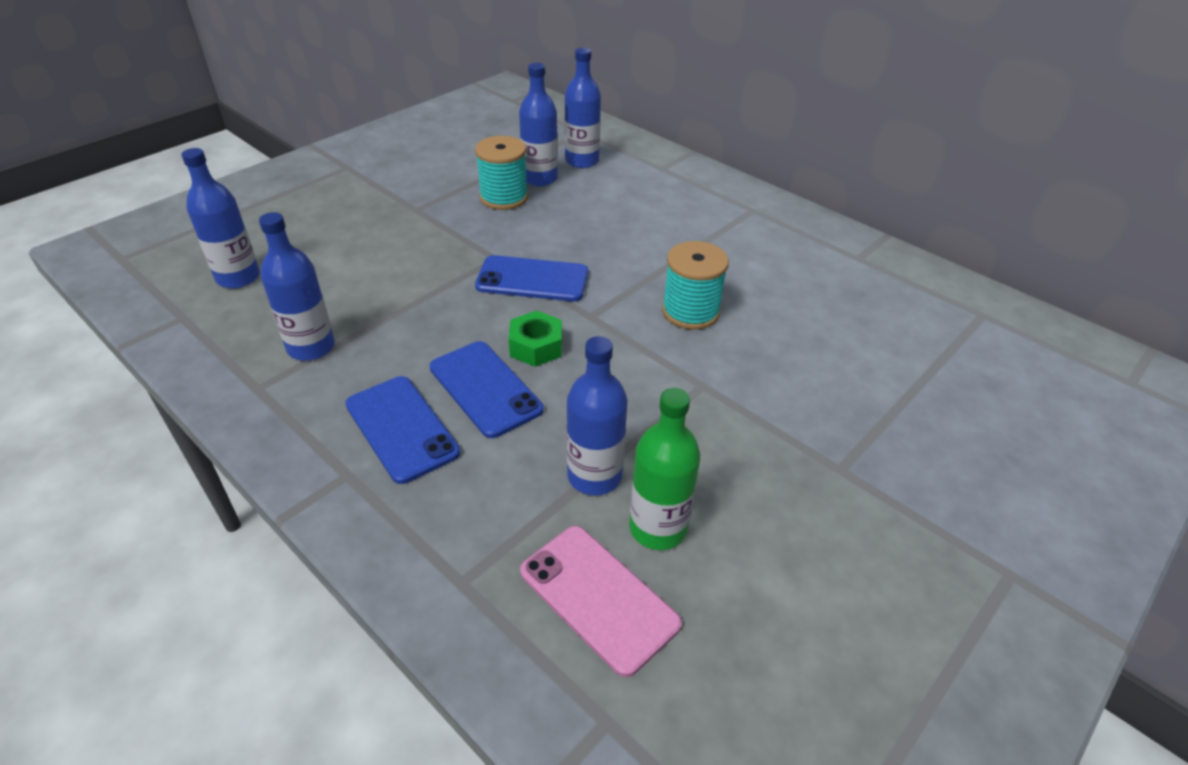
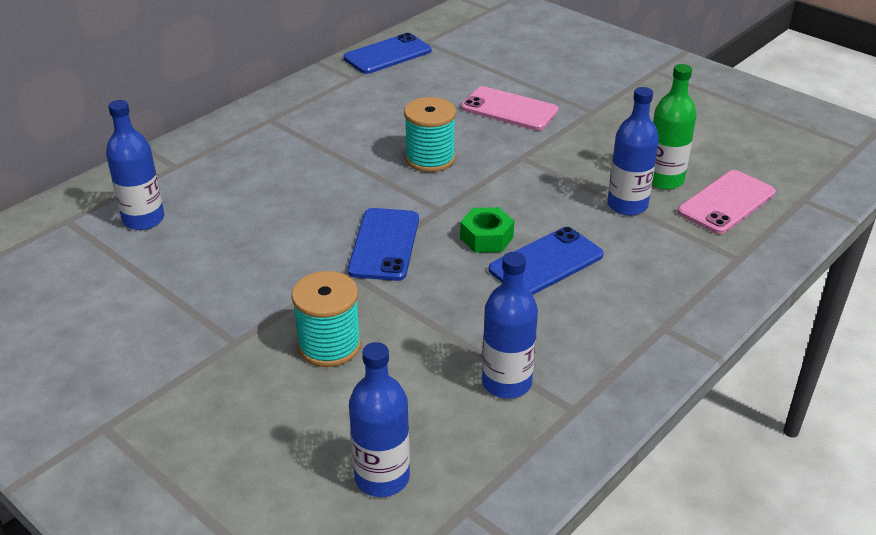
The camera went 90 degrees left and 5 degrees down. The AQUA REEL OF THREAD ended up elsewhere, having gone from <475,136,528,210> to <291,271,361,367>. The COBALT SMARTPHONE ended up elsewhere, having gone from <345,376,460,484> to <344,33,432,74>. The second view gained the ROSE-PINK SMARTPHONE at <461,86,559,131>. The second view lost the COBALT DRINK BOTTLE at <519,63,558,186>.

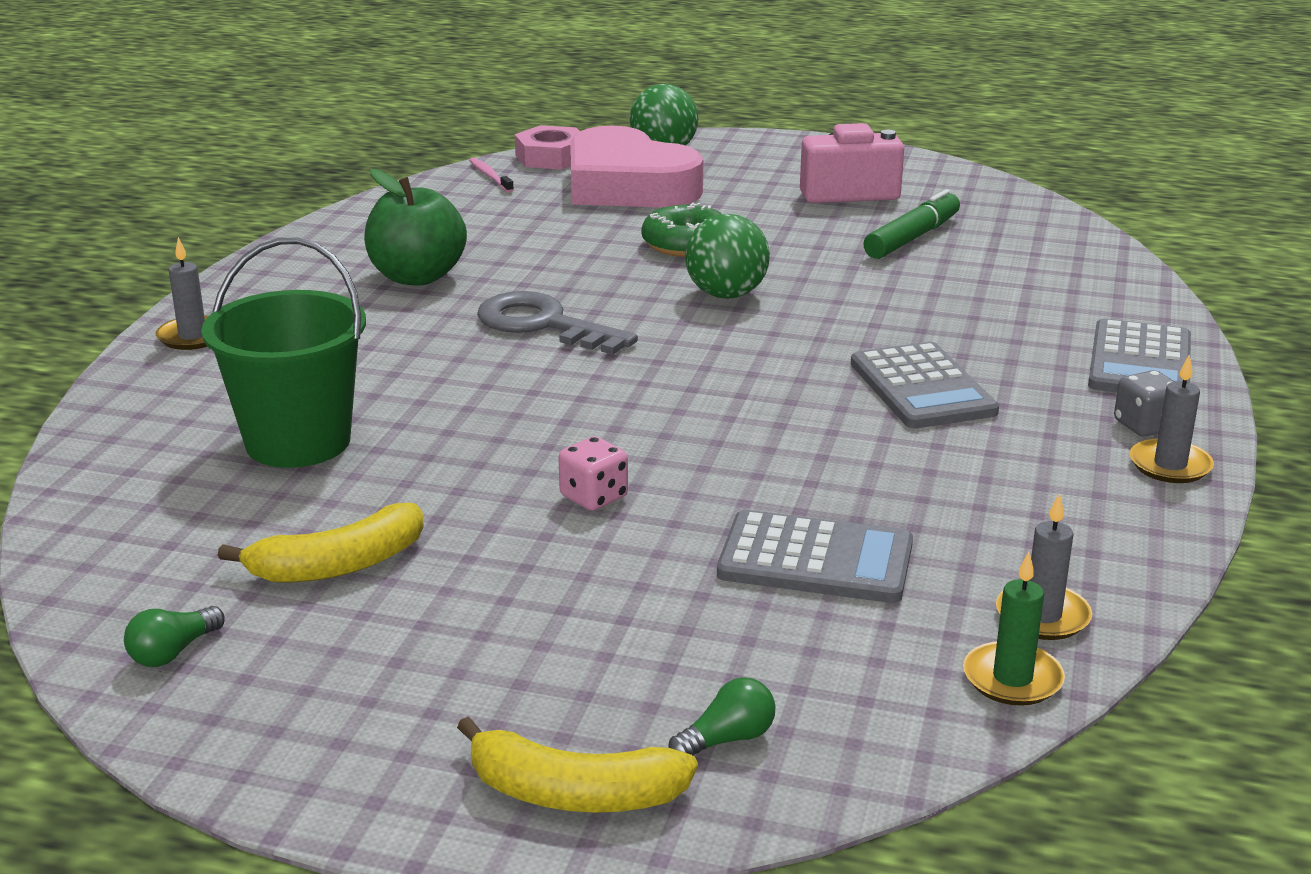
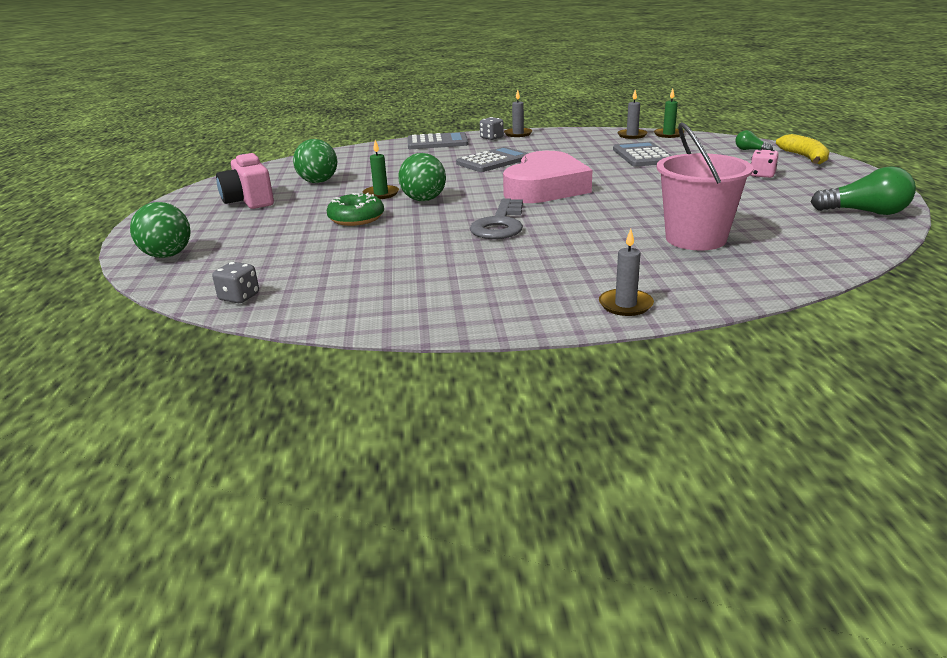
The camera went 110 degrees left and 0 degrees up. Where the ROSE-PINK TOOTH BRUSH stood at <469,157,514,193>, the GREY GAME DIE came to stand at <212,262,259,303>. Where the GREEN FELT PEN stood at <863,189,960,259>, the GREEN PLAY BALL came to stand at <293,139,337,183>. The second view gained the GREEN CANDLE at <363,140,399,199>. The ROSE-PINK HEART SHAPE ended up elsewhere, having gone from <570,126,703,207> to <503,151,592,203>. What was the GREEN PAIL at <201,238,366,468> turned into the ROSE-PINK PAIL at <656,122,753,250>. The ROSE-PINK GAME DIE ended up elsewhere, having gone from <558,436,628,511> to <751,149,779,178>. The size of the GREEN BULB at <124,606,225,667> changed by a factor of 1.88. The second view lost the BRIGHT YELLOW BANANA at <218,503,424,583>. The second view lost the GREEN APPLE FRUIT at <364,169,467,286>. The second view lost the ROSE-PINK NUT at <515,125,580,170>.

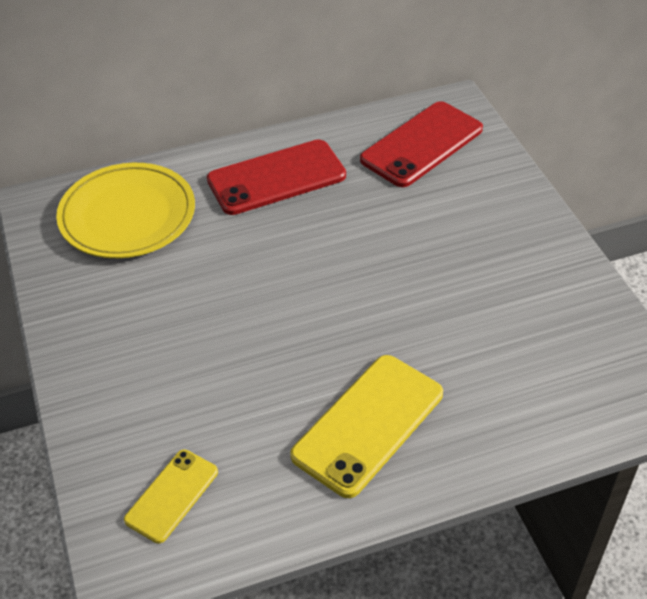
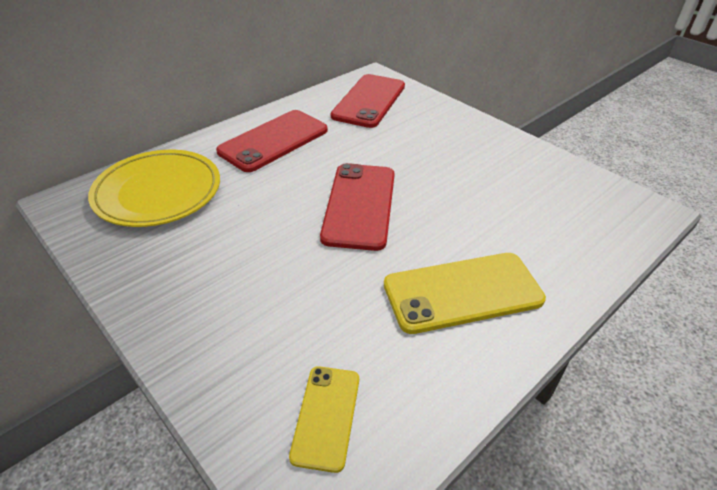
The camera went 25 degrees left and 5 degrees down. The second view gained the SCARLET SMARTPHONE at <320,163,395,251>. The BRIGHT YELLOW SMARTPHONE at <290,355,443,498> ended up facing another way, 60 degrees clockwise from before.

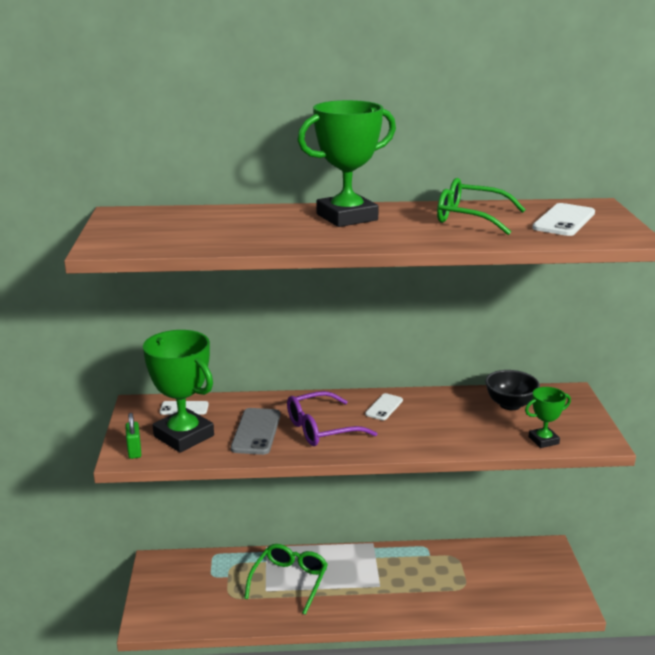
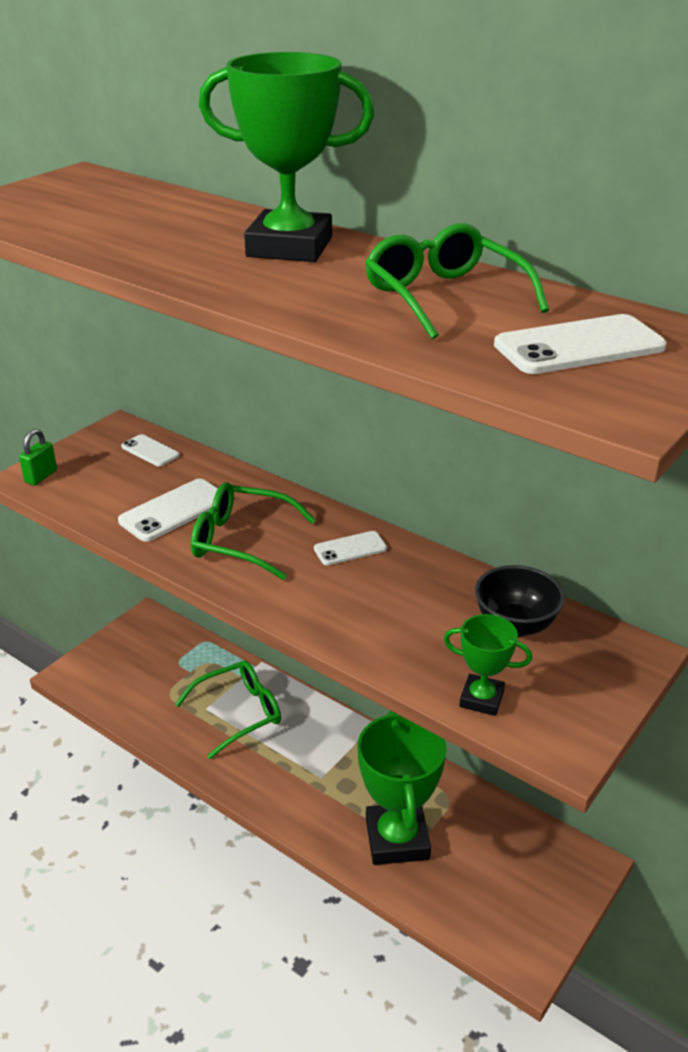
The camera went 40 degrees right and 10 degrees up. What was the GREY SMARTPHONE at <231,408,281,455> turned into the WHITE SMARTPHONE at <118,479,218,542>. What was the ROYAL PURPLE GLASSES at <287,391,378,446> turned into the GREEN GLASSES at <191,482,316,580>. The GREEN PRIZE CUP ended up elsewhere, having gone from <143,330,214,452> to <358,711,446,865>.

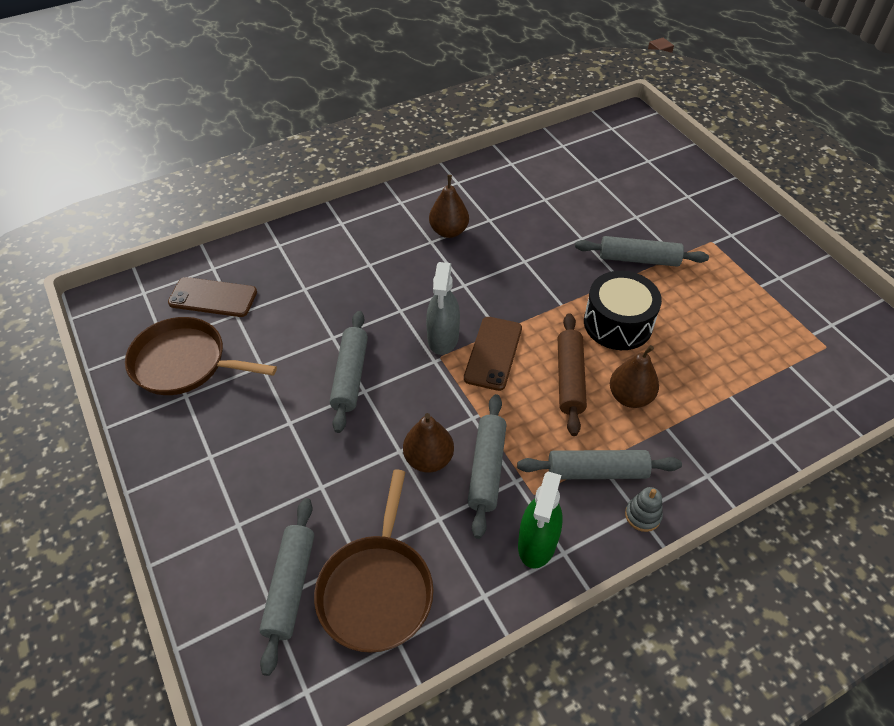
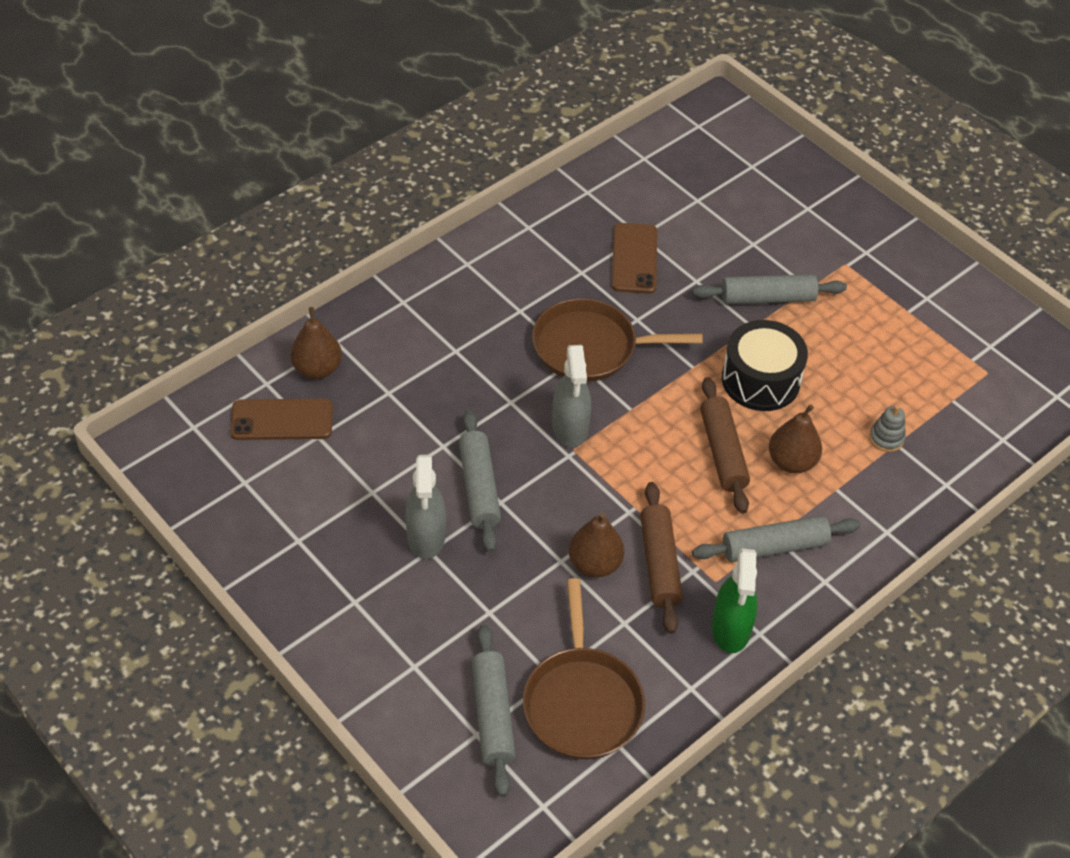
The camera went 15 degrees left and 0 degrees up. The RUSSET TOY PEAR ended up elsewhere, having gone from <429,175,469,238> to <290,307,342,379>. The second view gained the GREY SPRAY BOTTLE at <405,455,446,559>. The RUSSET SKILLET ended up elsewhere, having gone from <125,317,277,395> to <532,298,703,382>. The RUSSET SMARTPHONE ended up elsewhere, having gone from <464,317,522,391> to <612,223,657,294>. What was the GREY PASTRY ROLLER at <467,394,506,539> turned into the RUSSET PASTRY ROLLER at <640,482,683,634>. The GREY STACKING TOY ended up elsewhere, having gone from <625,487,663,532> to <869,405,906,452>.

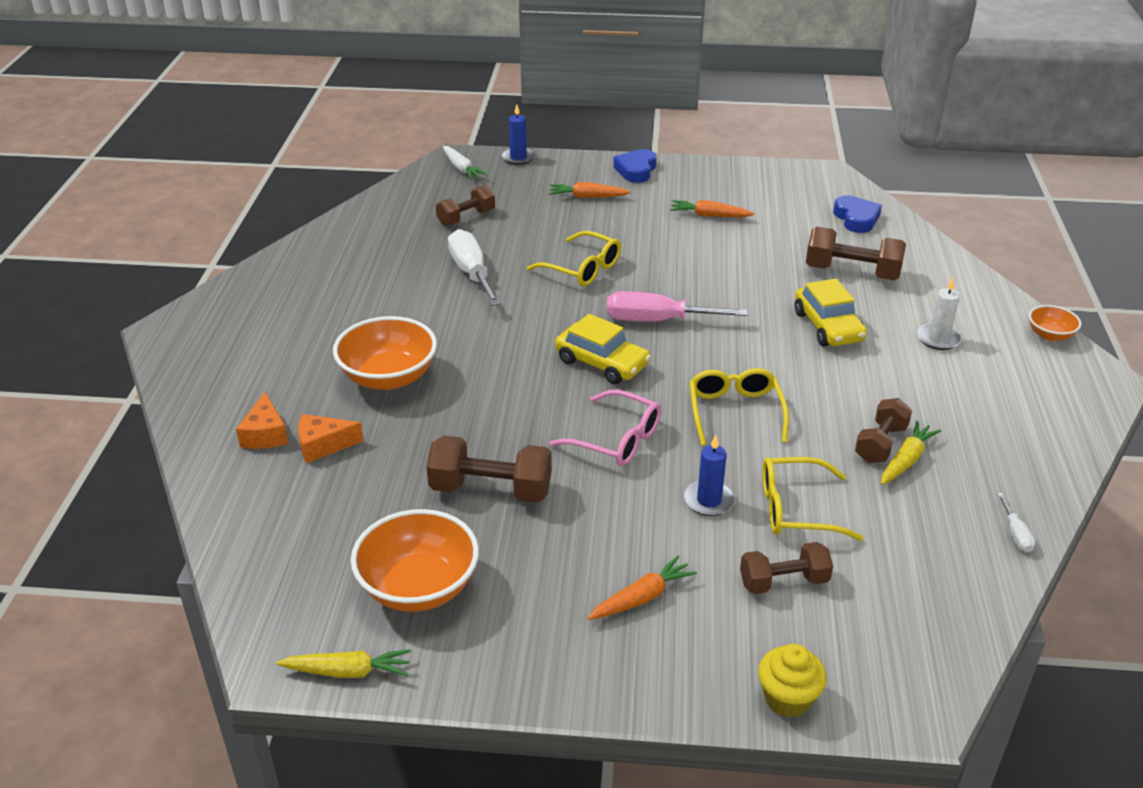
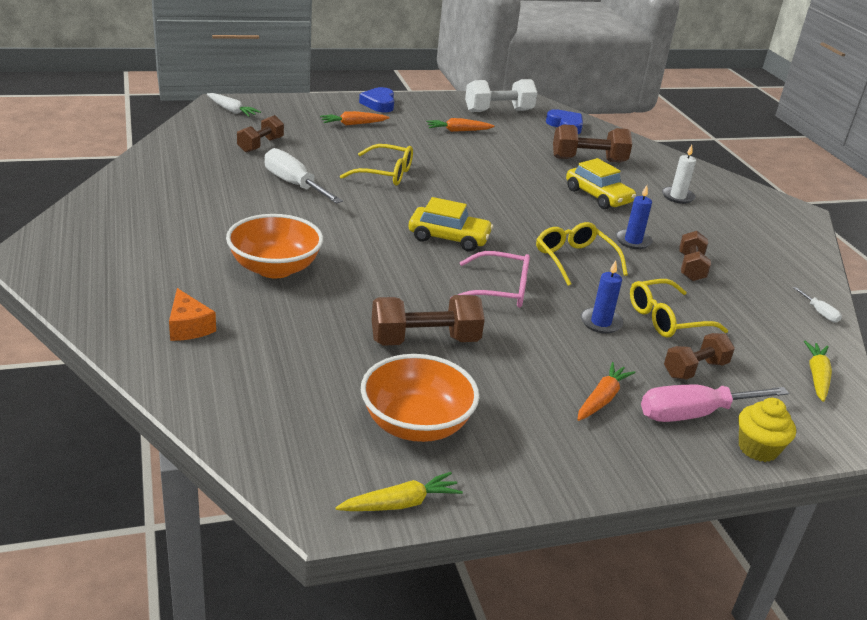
The camera went 25 degrees left and 5 degrees down. The second view gained the WHITE DUMBBELL at <465,79,537,112>. The COBALT CANDLE ended up elsewhere, having gone from <501,104,536,165> to <616,185,653,249>. The ROSE-PINK HAND SCREWDRIVER ended up elsewhere, having gone from <607,291,748,322> to <641,385,789,422>. The BRIGHT YELLOW TOY CARROT ended up elsewhere, having gone from <881,420,941,485> to <804,341,832,402>. The second view lost the BRIGHT ORANGE CHEESE WEDGE at <298,414,363,463>. The second view lost the BRIGHT ORANGE BOWL at <1029,305,1081,341>.

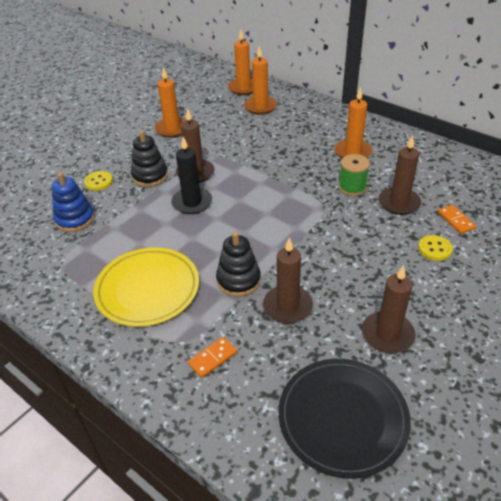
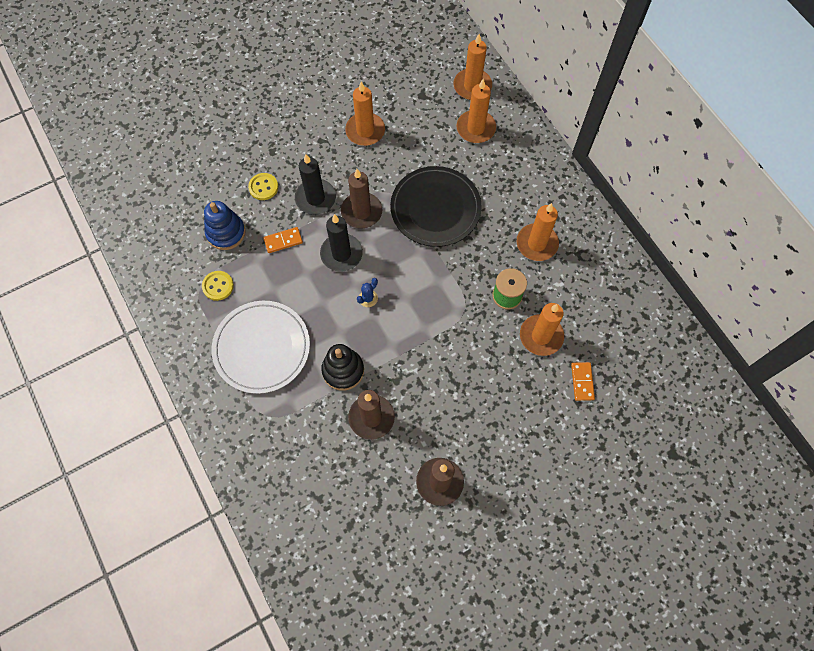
The camera went 20 degrees right and 25 degrees up. The BRIGHT YELLOW BUTTON ended up elsewhere, having gone from <418,235,453,261> to <202,271,234,301>. What was the BRIGHT YELLOW PLATE at <93,247,199,327> turned into the WHITE PLATE at <212,301,310,394>. The BRIGHT ORANGE DOMINO TILE ended up elsewhere, having gone from <188,337,237,378> to <263,227,303,253>. Where the BLACK STACKING TOY stood at <131,130,168,187>, the BLACK CANDLE came to stand at <295,154,336,215>. The second view gained the COBALT SAGUARO CACTUS at <357,278,378,307>. The BLACK PLATE ended up elsewhere, having gone from <278,359,411,479> to <390,166,482,247>. What was the RUSSET CANDLE at <379,135,421,215> turned into the BRIGHT ORANGE CANDLE at <520,303,564,356>.

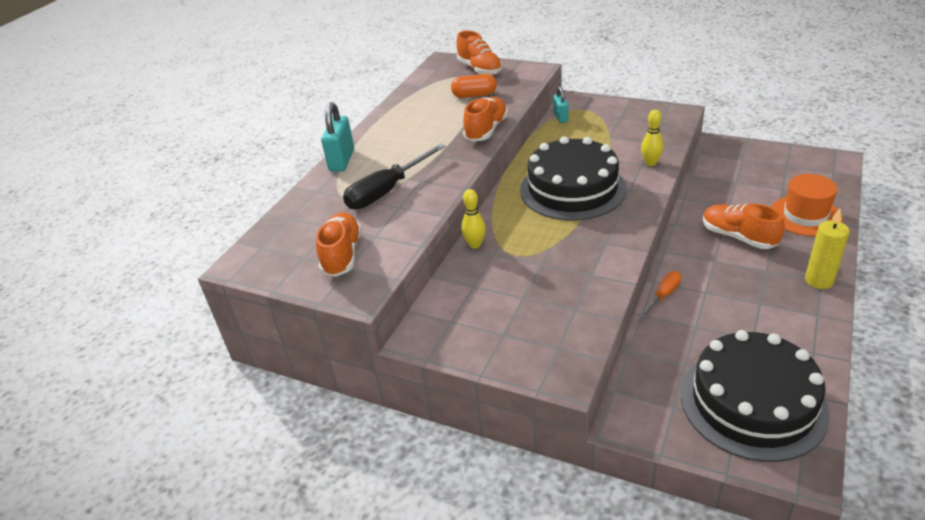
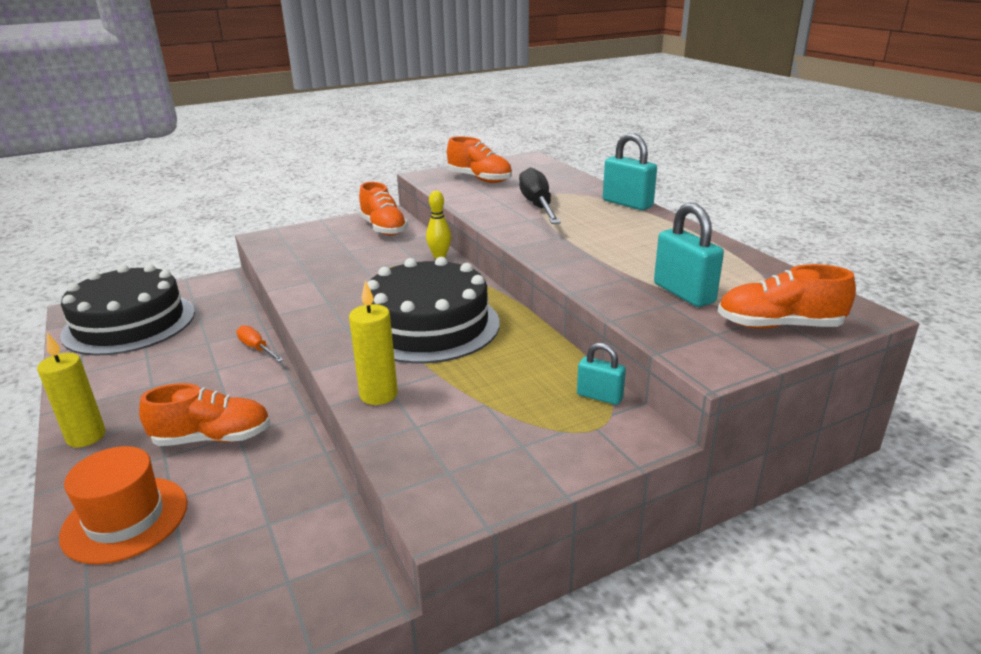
The camera went 125 degrees right and 10 degrees down. The BRIGHT ORANGE HAND SCREWDRIVER at <640,271,681,318> ended up facing another way, 150 degrees clockwise from before. Where the BRIGHT YELLOW BOWLING PIN stood at <641,110,663,166>, the BRIGHT YELLOW CANDLE came to stand at <349,280,398,405>. The BRIGHT ORANGE SNEAKER ended up elsewhere, having gone from <463,97,508,142> to <359,182,408,236>. Where the BRIGHT ORANGE CAPSULE stood at <451,74,497,98>, the AQUA PADLOCK came to stand at <654,203,724,307>.

